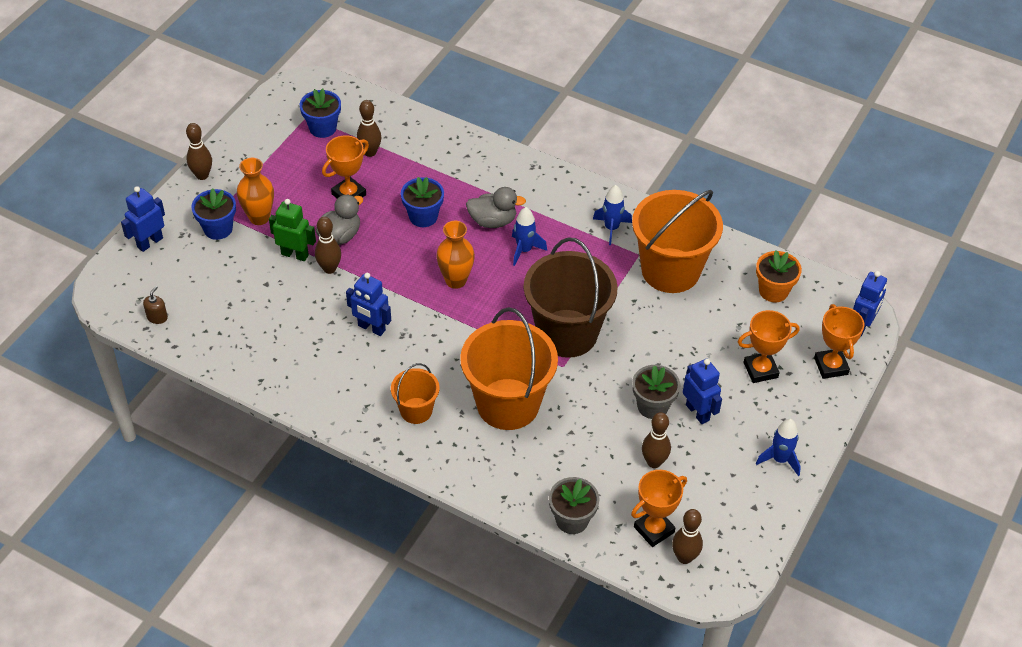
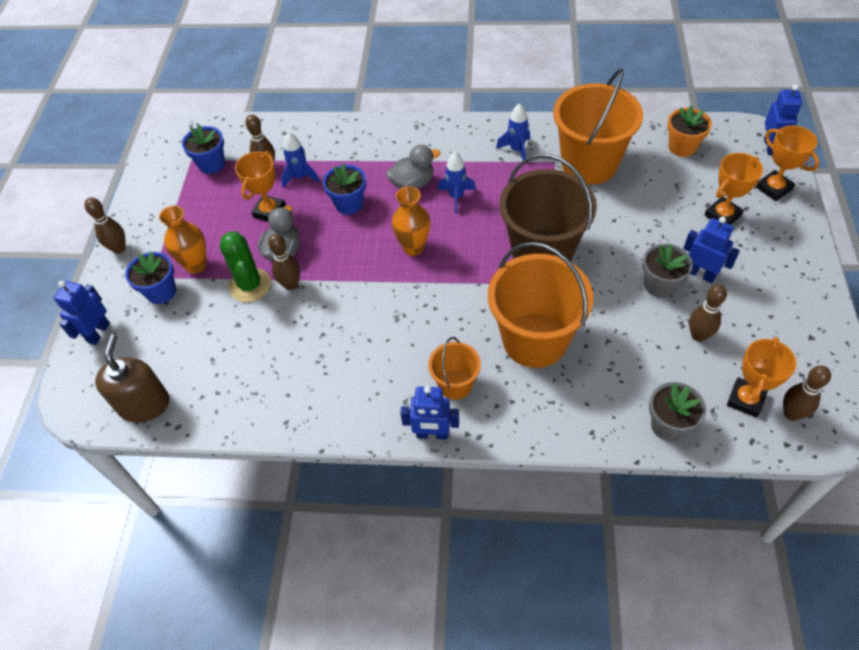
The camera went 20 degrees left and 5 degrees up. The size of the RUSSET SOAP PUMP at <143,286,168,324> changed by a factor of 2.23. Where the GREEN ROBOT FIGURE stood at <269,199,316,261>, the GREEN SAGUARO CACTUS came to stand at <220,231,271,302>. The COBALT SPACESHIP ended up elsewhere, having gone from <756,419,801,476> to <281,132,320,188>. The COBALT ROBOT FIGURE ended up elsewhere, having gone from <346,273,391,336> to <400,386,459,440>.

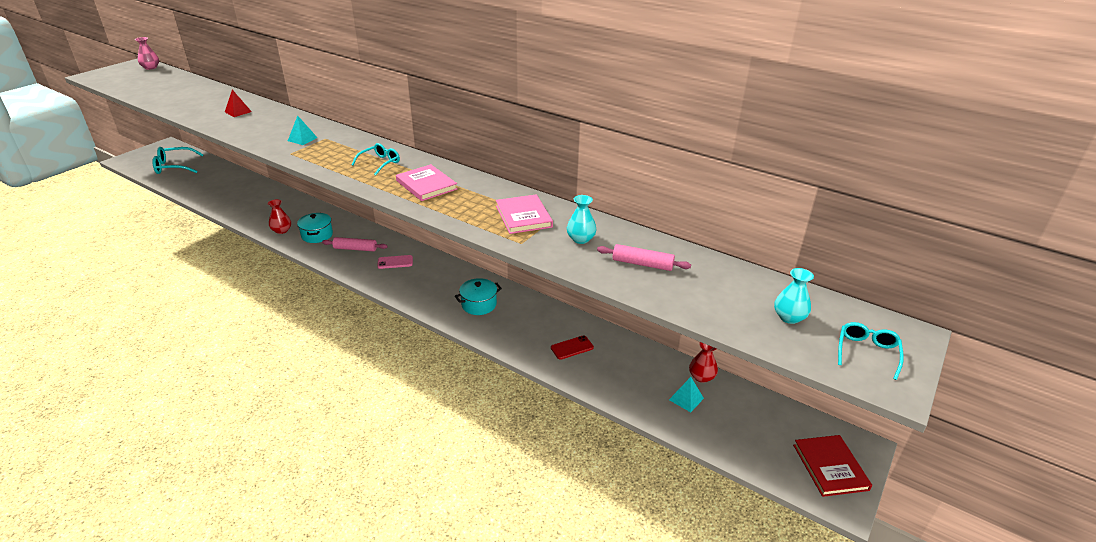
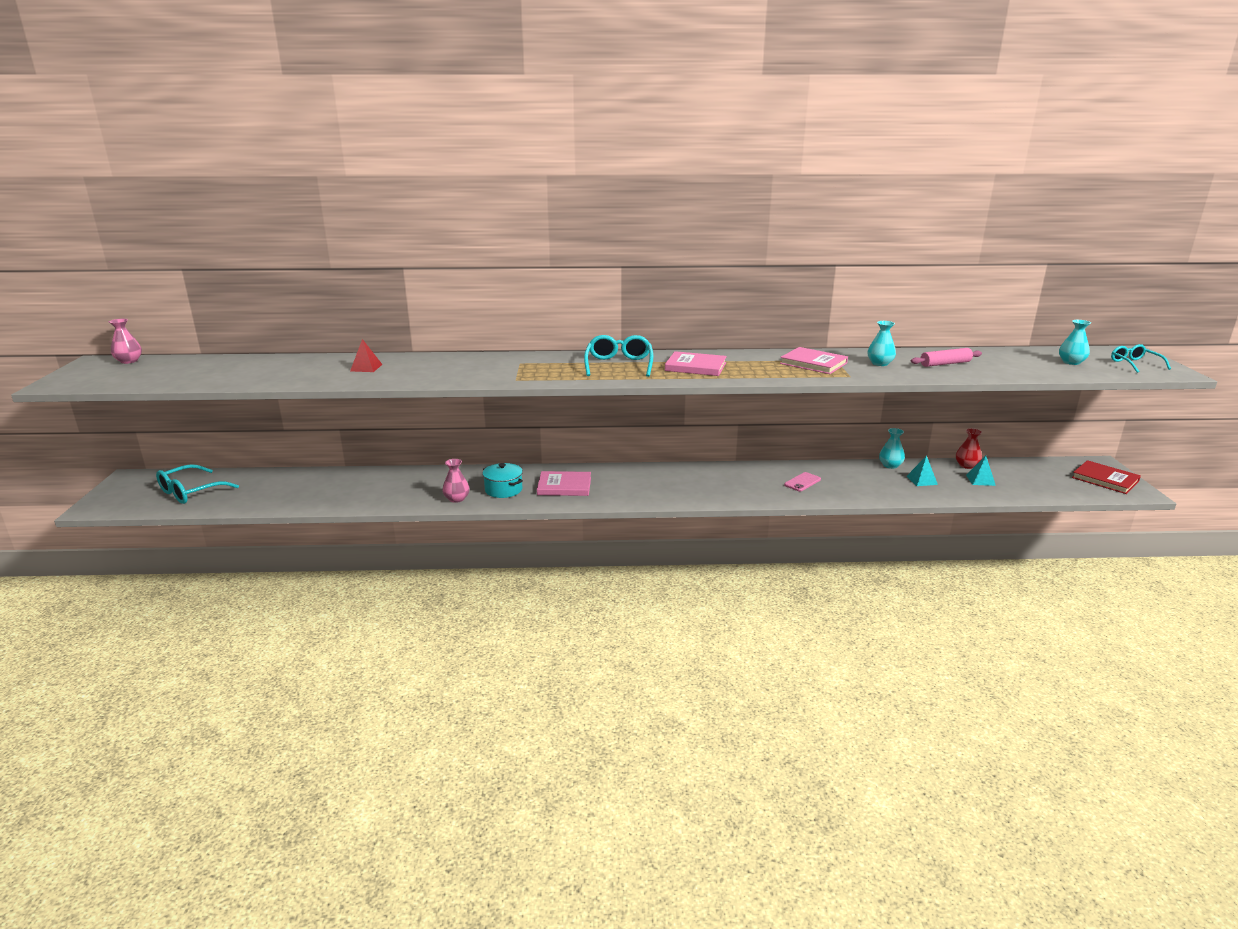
The camera went 35 degrees left and 10 degrees down. What was the SCARLET VASE at <268,199,291,234> turned into the ROSE-PINK VASE at <442,459,470,503>. Where the ROSE-PINK PASTRY ROLLER stood at <322,237,388,251>, the ROSE-PINK HARDCOVER came to stand at <537,471,591,496>. The size of the AQUA GLASSES at <351,143,400,176> changed by a factor of 1.55. The ROSE-PINK SMARTPHONE ended up elsewhere, having gone from <377,255,413,269> to <784,472,821,491>. The second view gained the AQUA VASE at <879,428,905,469>. The AQUA PYRAMID SHAPE ended up elsewhere, having gone from <288,115,317,145> to <906,455,938,486>. The second view lost the AQUA COOKING POT at <455,278,502,315>. The second view lost the SCARLET SMARTPHONE at <551,335,594,360>.

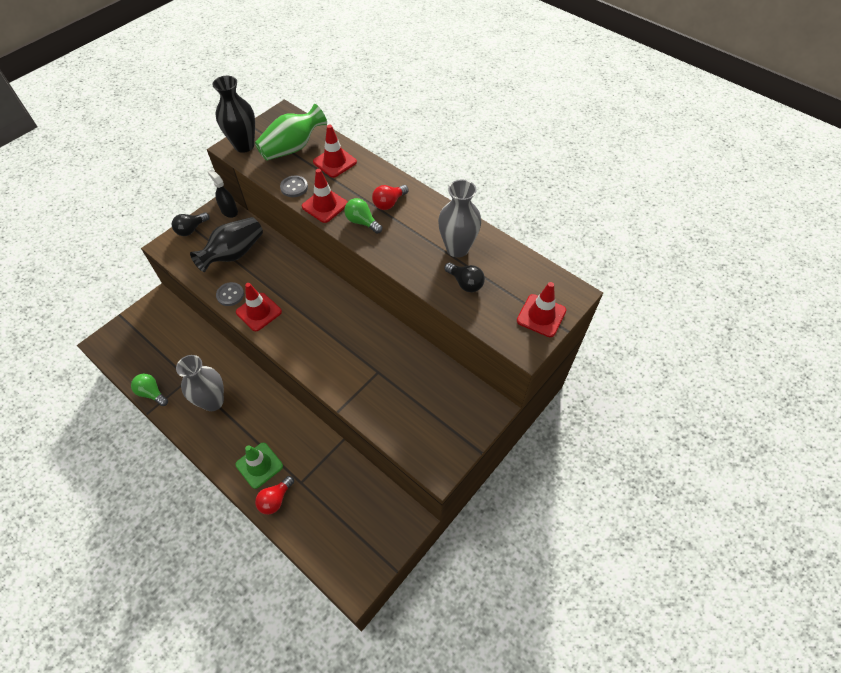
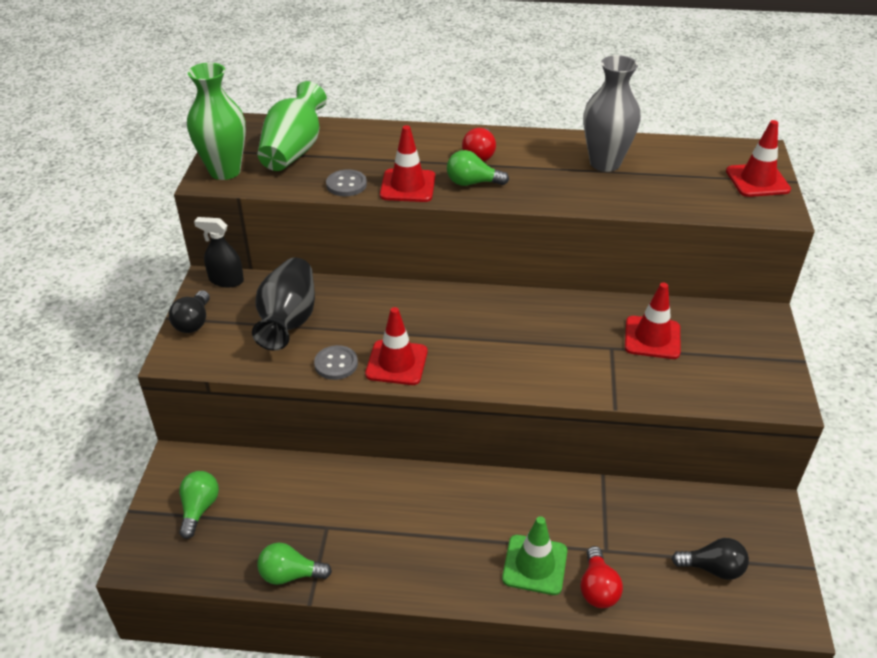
The camera went 35 degrees left and 15 degrees down. The second view gained the GREEN BULB at <179,471,219,539>. What was the BLACK VASE at <212,76,255,153> turned into the GREEN VASE at <187,63,246,180>. The SCARLET TRAFFIC CONE ended up elsewhere, having gone from <313,125,357,178> to <625,283,681,359>. The BLACK BULB ended up elsewhere, having gone from <444,263,485,292> to <672,538,749,580>. The second view lost the GREY VASE at <176,355,224,411>.

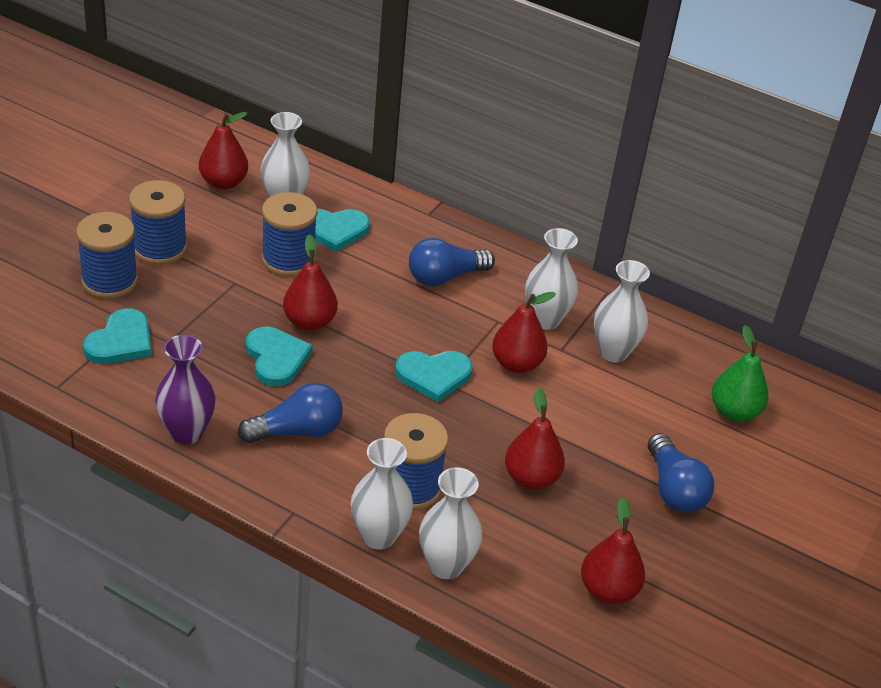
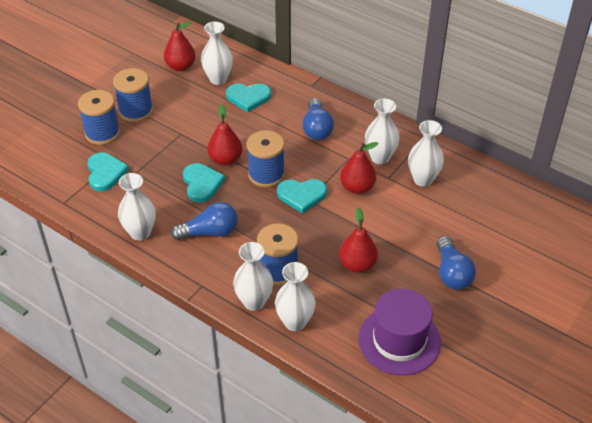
The camera went 10 degrees right and 5 degrees up. The AQUA HEART SHAPE at <83,308,151,364> ended up facing another way, 45 degrees counterclockwise from before. What was the ROYAL PURPLE VASE at <155,335,215,444> turned into the WHITE VASE at <118,173,156,241>. The COBALT REEL OF THREAD ended up elsewhere, having gone from <262,192,318,277> to <247,130,285,188>. The COBALT BULB at <409,238,495,286> ended up facing another way, 75 degrees counterclockwise from before. Where the SCARLET TOY PEAR stood at <581,497,645,604>, the ROYAL PURPLE TALL HAT came to stand at <358,289,441,376>. The second view lost the GREEN TOY PEAR at <712,325,768,422>.

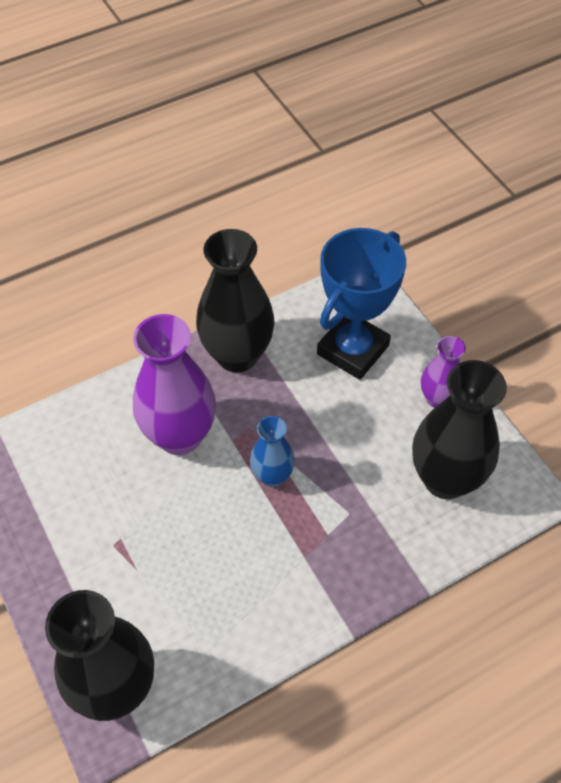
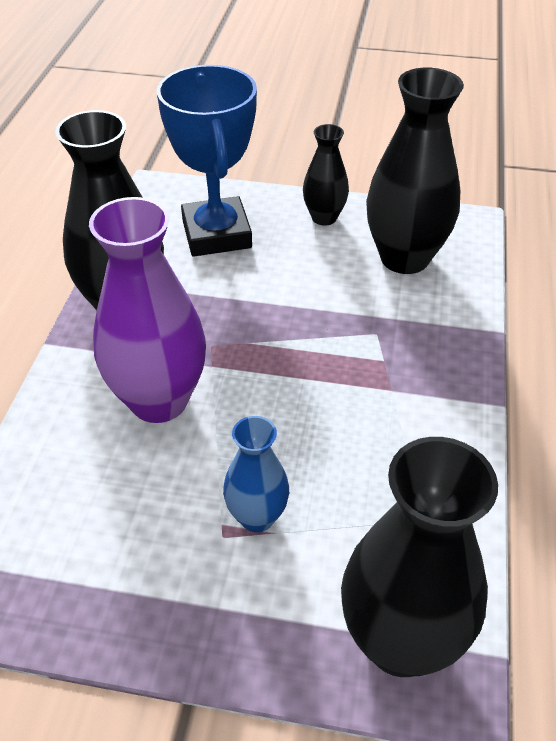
The camera went 50 degrees left and 10 degrees down. The COBALT VASE ended up elsewhere, having gone from <250,416,295,487> to <223,416,289,532>. What was the ROYAL PURPLE VASE at <421,336,466,408> turned into the BLACK VASE at <303,124,349,226>.

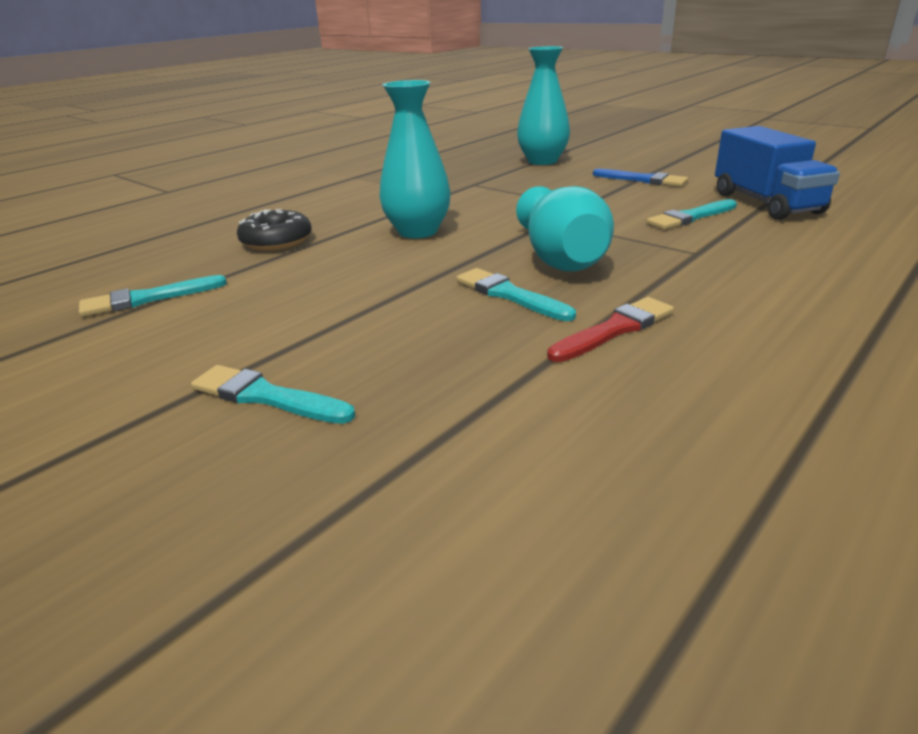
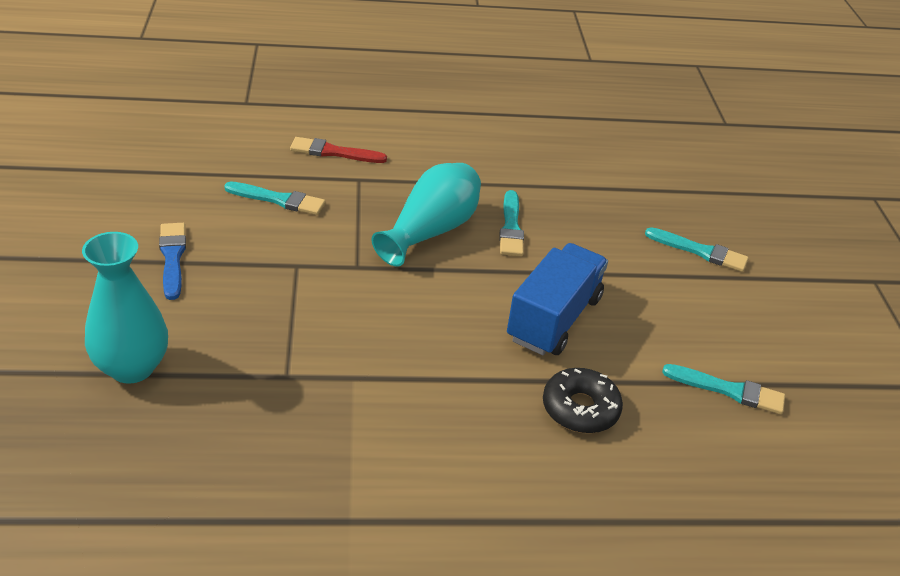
The camera went 140 degrees left and 10 degrees up. The SCARLET PAINT BRUSH ended up elsewhere, having gone from <547,297,674,362> to <290,137,387,163>. The COBALT TRUCK ended up elsewhere, having gone from <715,126,840,220> to <507,243,608,355>. The AQUA PAINT BRUSH at <191,365,355,424> ended up facing another way, 45 degrees counterclockwise from before. The second view lost the AQUA VASE at <380,80,451,238>.

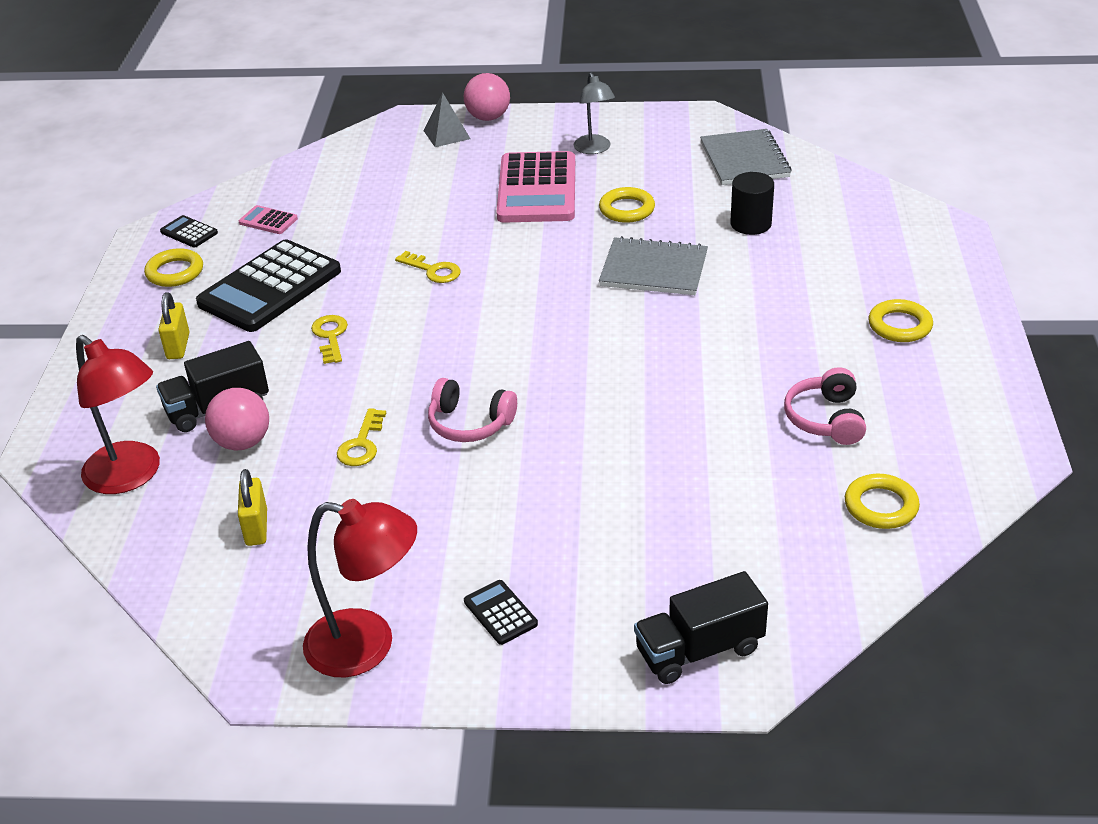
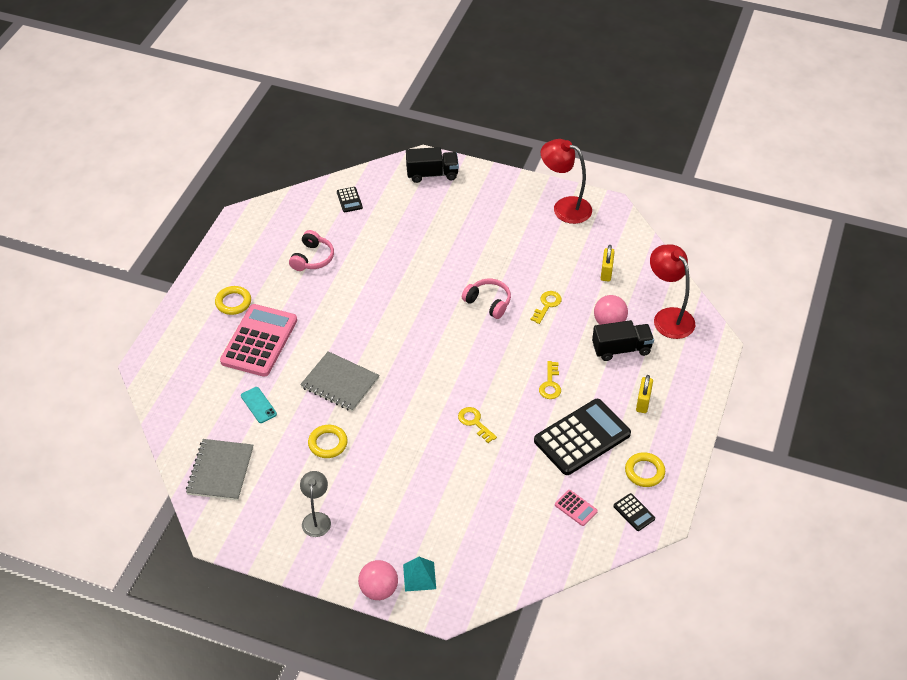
The camera went 165 degrees left and 10 degrees up. The ROSE-PINK POCKET CALCULATOR ended up elsewhere, having gone from <496,151,575,223> to <220,304,297,377>. Where the BLACK SOLID CYLINDER stood at <730,172,774,235>, the AQUA SMARTPHONE came to stand at <241,387,277,423>. The BLACK POCKET CALCULATOR ended up elsewhere, having gone from <464,580,538,645> to <337,187,363,212>. What was the GREY PYRAMID SHAPE at <423,93,470,147> turned into the AQUA PYRAMID SHAPE at <403,557,436,592>. The second view lost the BRIGHT YELLOW TORUS at <845,474,920,529>.

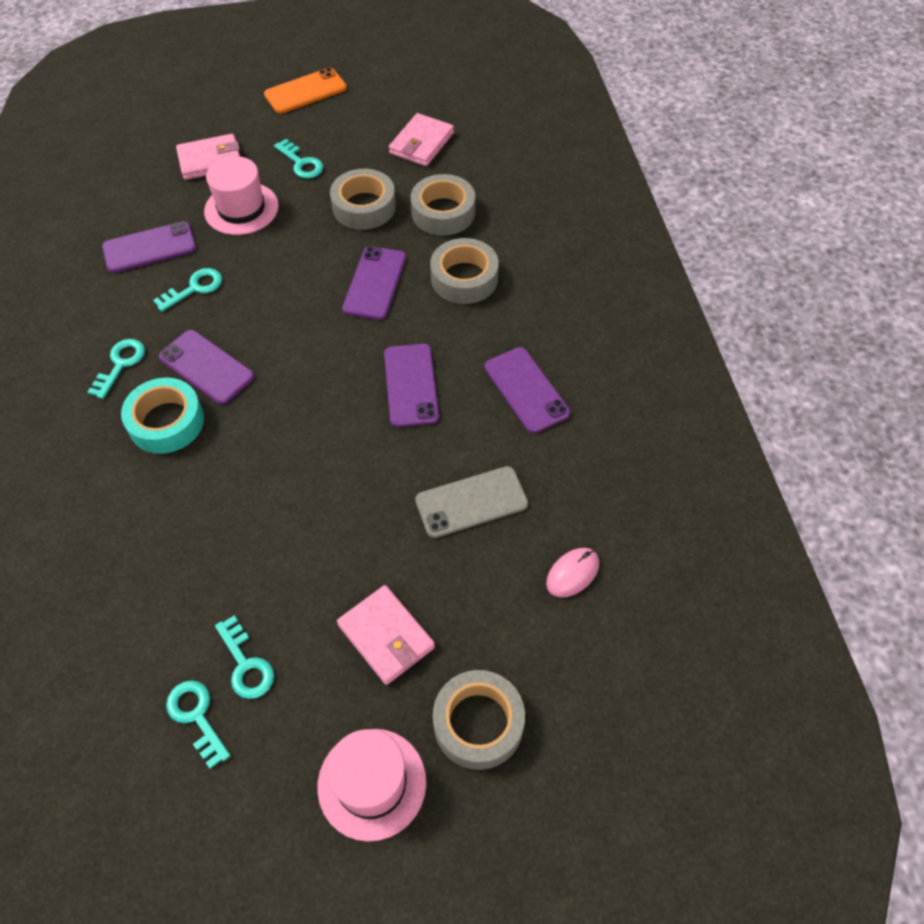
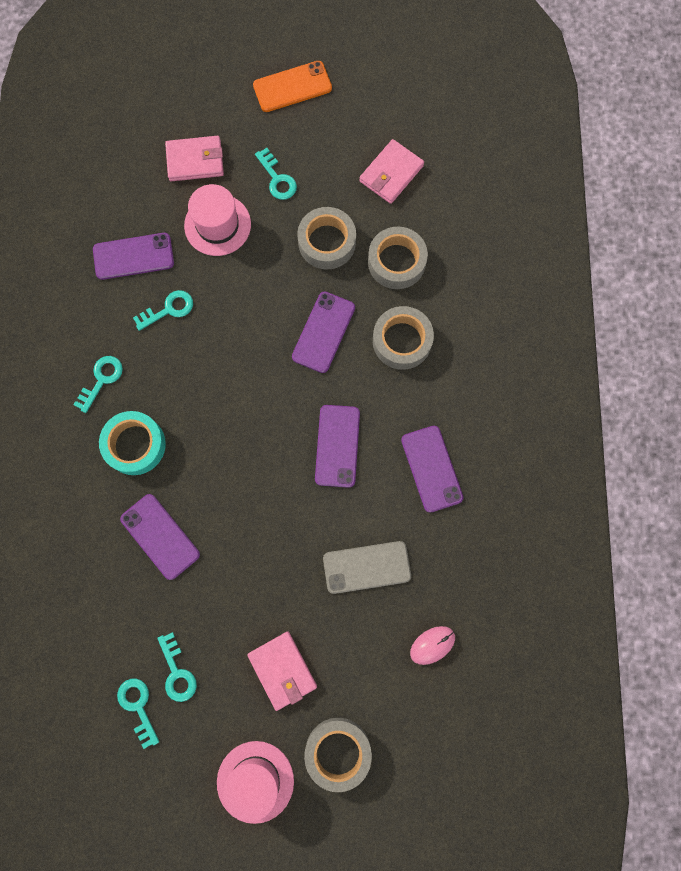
The camera went 10 degrees right and 20 degrees up. The ROYAL PURPLE SMARTPHONE ended up elsewhere, having gone from <159,330,254,405> to <120,494,200,580>.

